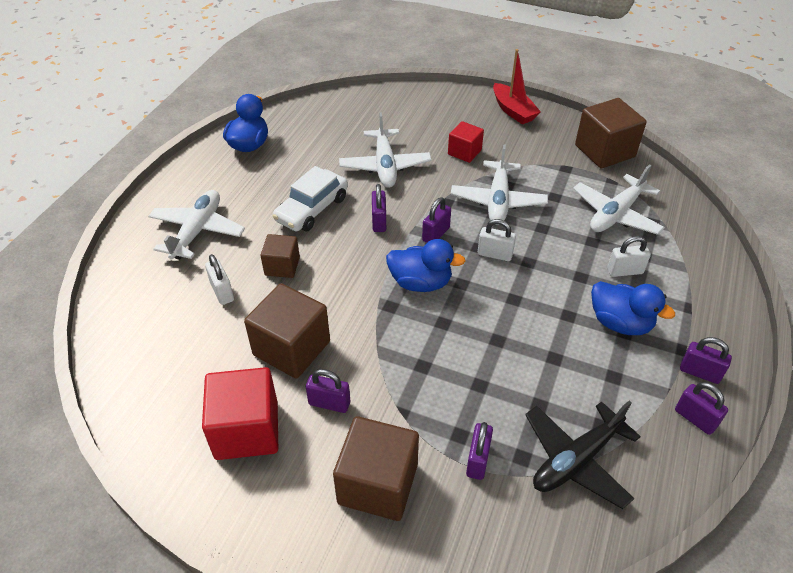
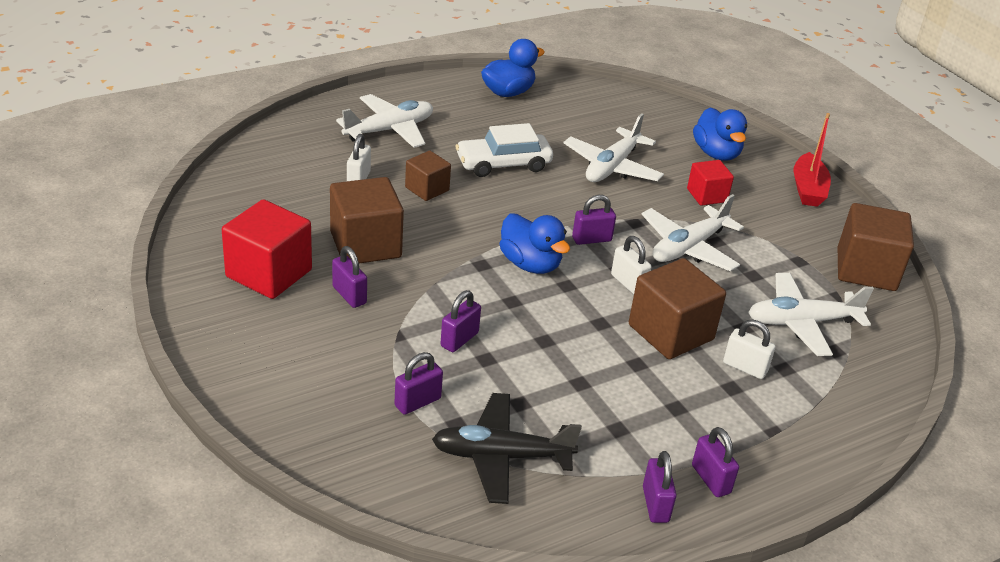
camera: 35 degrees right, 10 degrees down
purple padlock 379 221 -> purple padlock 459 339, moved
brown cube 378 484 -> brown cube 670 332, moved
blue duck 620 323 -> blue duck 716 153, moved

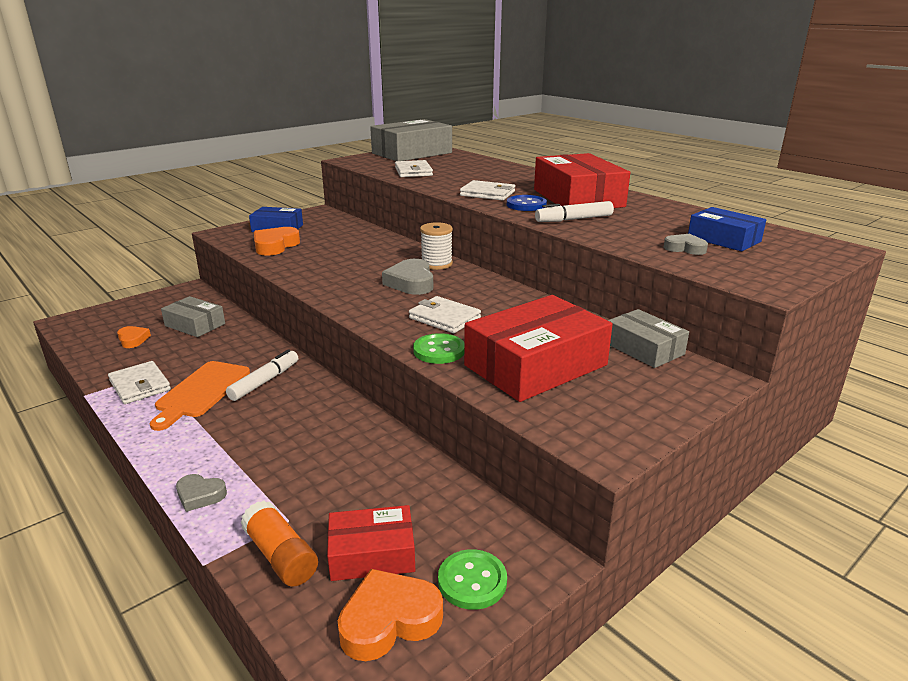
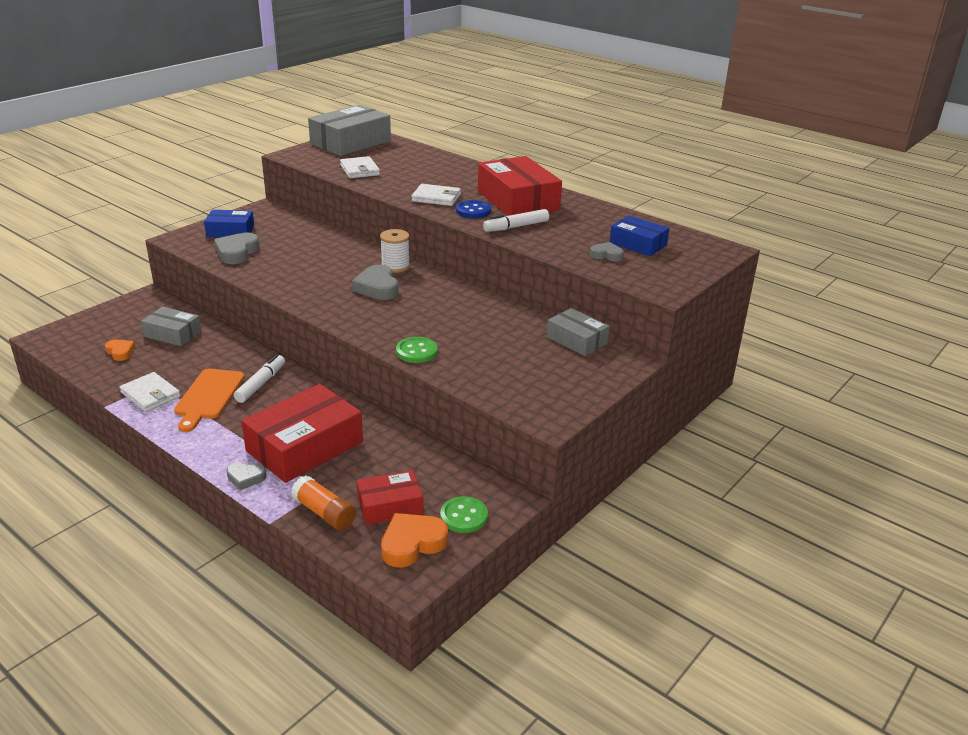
camera: 10 degrees left, 5 degrees up
orange heart 275 246 -> grey heart 237 252
red box 536 365 -> red box 305 446, moved
white wallet 444 318 -> none

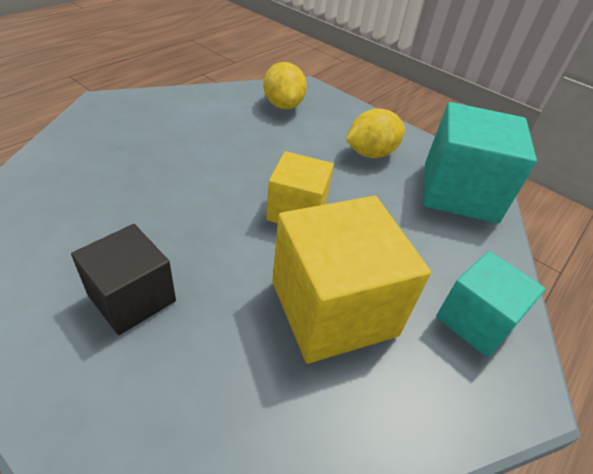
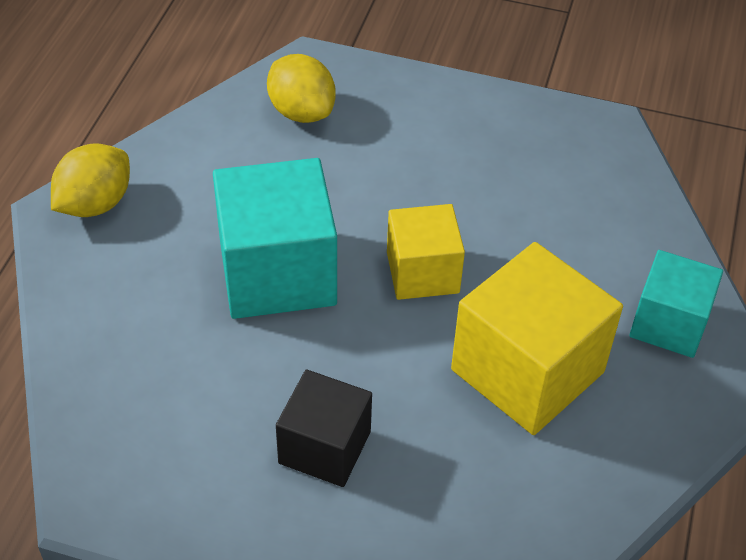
camera: 20 degrees left, 5 degrees up
yellow lemon 370 153 -> yellow lemon 95 204, moved
turquoise cube 459 192 -> turquoise cube 277 272, moved

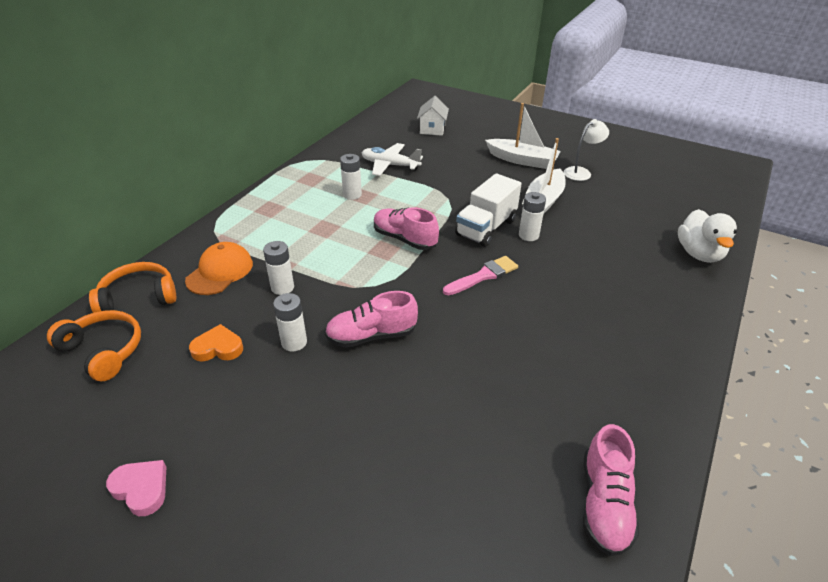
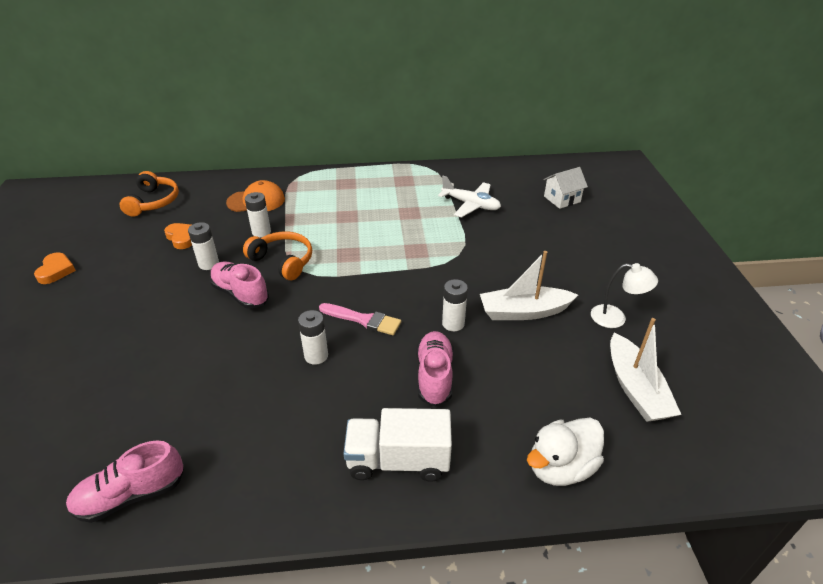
camera: 55 degrees right, 0 degrees up
pink heart 141 489 -> orange heart 56 271
orange headphones 138 297 -> orange headphones 283 261, moved
white battery 352 195 -> white battery 316 356, moved
white truck 486 228 -> white truck 398 460, moved
pink shoe 404 239 -> pink shoe 434 376, moved
white plane 390 165 -> white plane 470 205, 135 degrees clockwise
white boat 522 160 -> white boat 635 388, moved

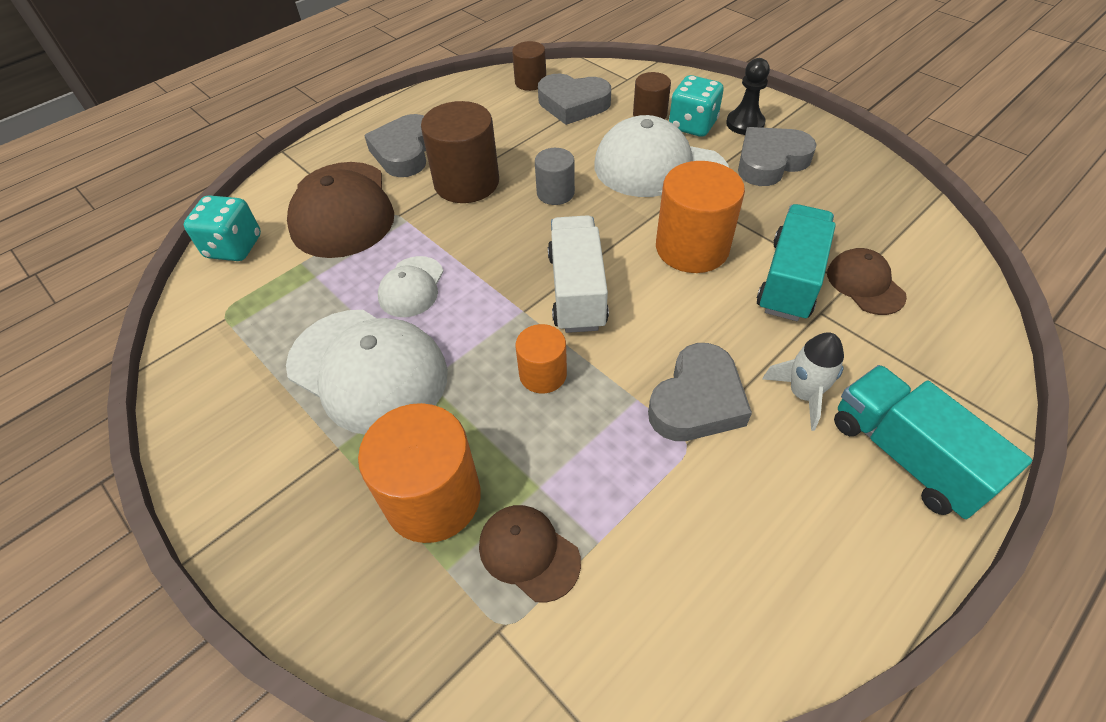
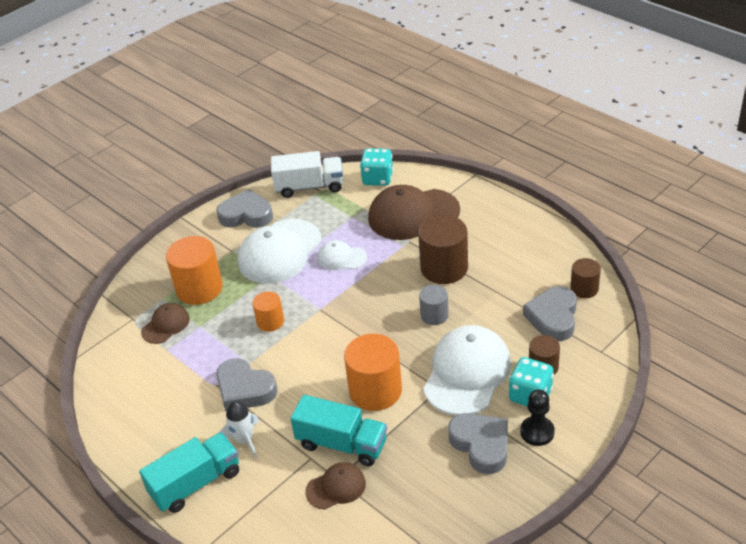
camera: 90 degrees right, 10 degrees down
grey heart 404 152 -> grey heart 246 215, moved
white truck 577 290 -> white truck 309 187, moved

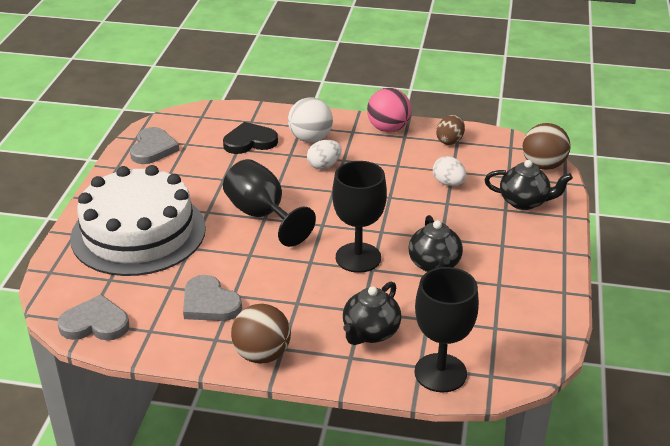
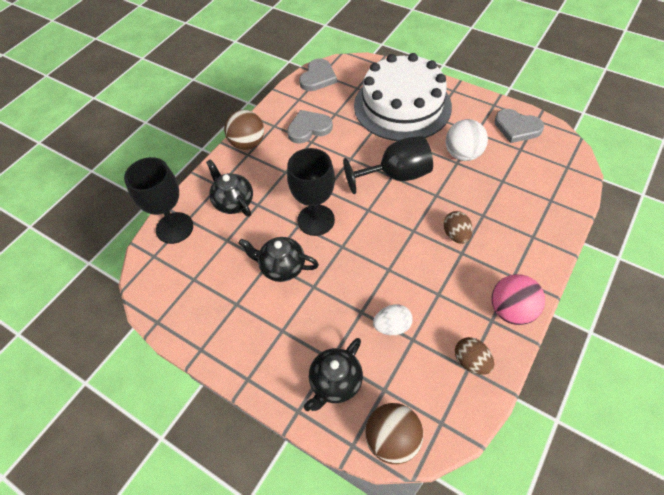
camera: 115 degrees right, 20 degrees up
white egg 324 165 -> brown egg 456 235
white ball 310 139 -> white ball 463 154, moved
black heart 250 141 -> none

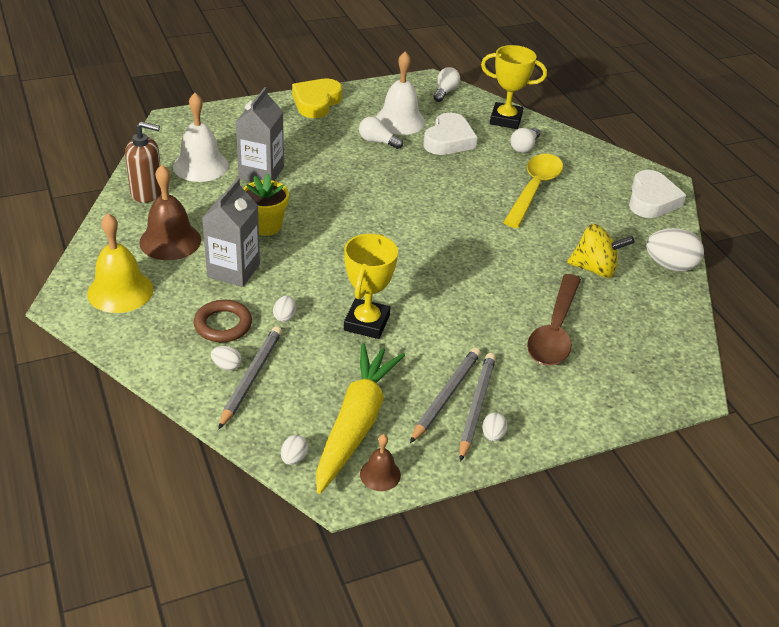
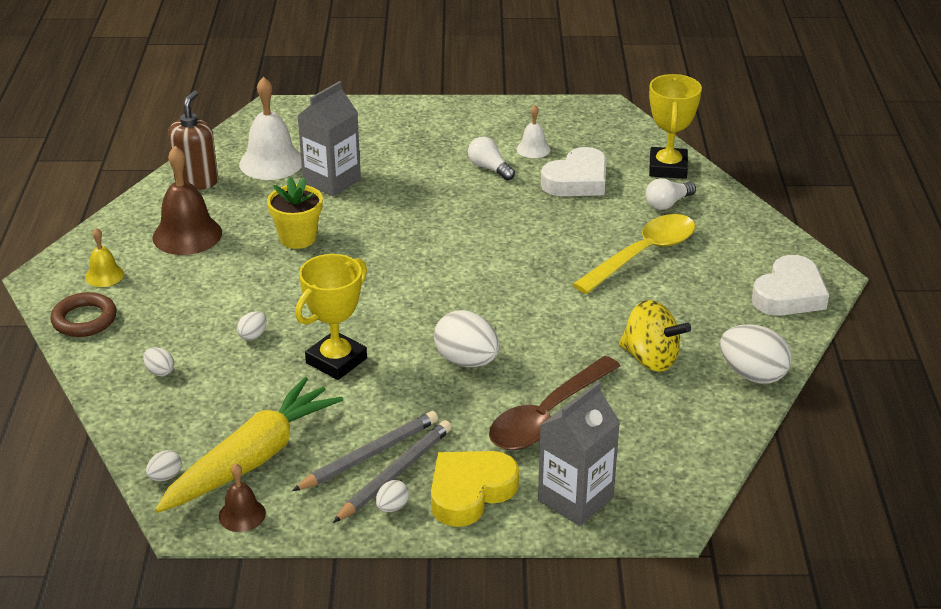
camera: 25 degrees right, 5 degrees down
brown ring 223 325 -> brown ring 84 319, moved
yellow bell 120 291 -> yellow bell 104 275, x0.54
brown soap dispenser 147 192 -> brown soap dispenser 197 181, 105 degrees counterclockwise
yellow heart 316 102 -> yellow heart 470 492, moved
none -> white egg 466 361
white bell 400 121 -> white bell 533 149, x0.54
grey carton 233 270 -> grey carton 575 499, moved
yellow trophy 505 119 -> yellow trophy 668 168, 60 degrees clockwise
grey pencil 251 377 -> none
white light bulb 445 92 -> none

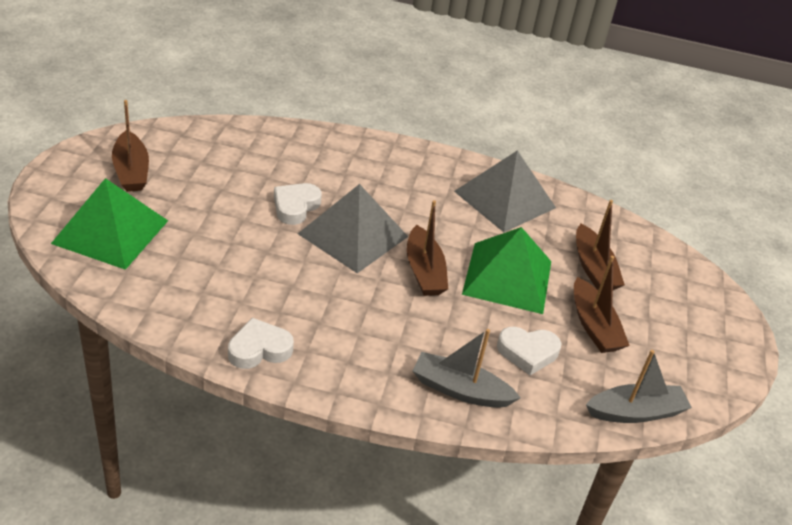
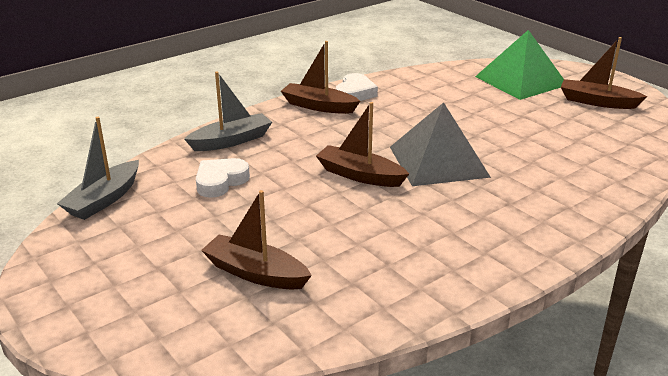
camera: 135 degrees right, 10 degrees down
brown boat 594 326 -> brown boat 318 106, moved
white heart 295 206 -> none
grey pyramid 505 199 -> none
green pyramid 507 277 -> none

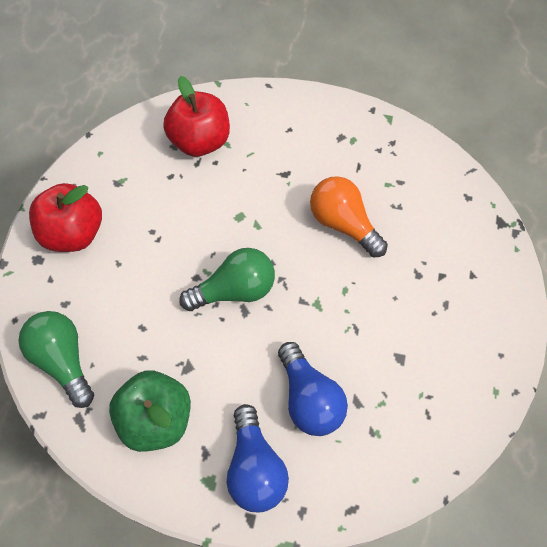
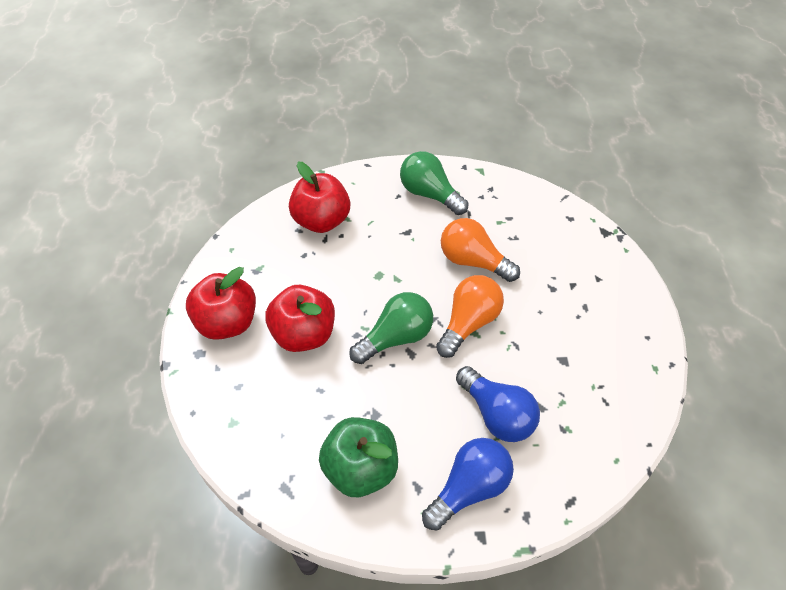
camera: 15 degrees left, 10 degrees down
none -> red apple 304 334
green light bulb 63 360 -> green light bulb 430 194, moved
blue light bulb 255 468 -> blue light bulb 469 488, 105 degrees counterclockwise
none -> orange light bulb 468 323

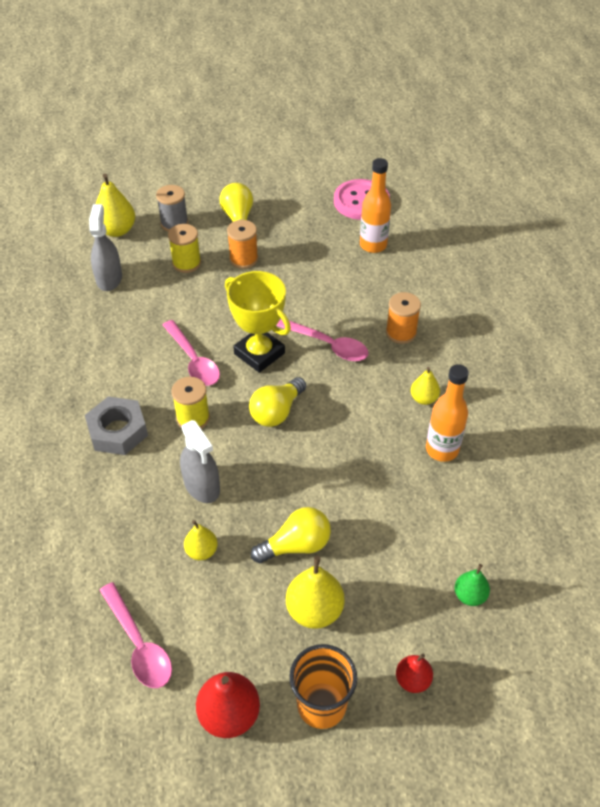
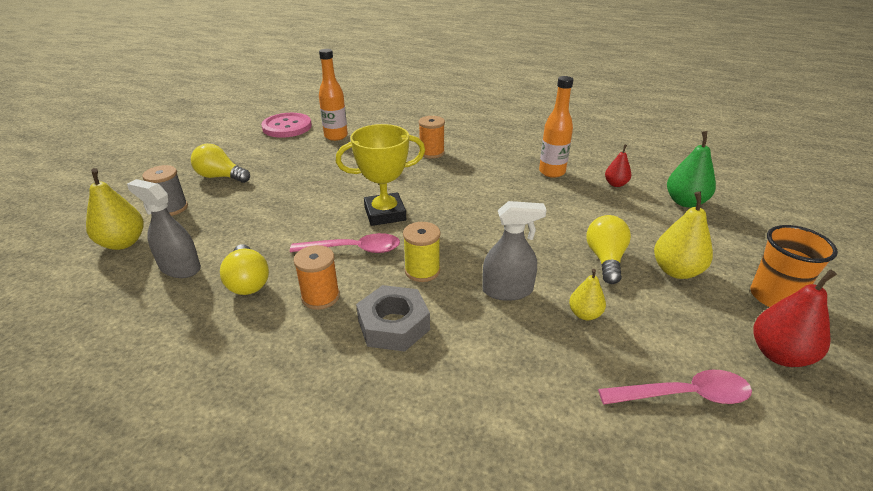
camera: 60 degrees left, 15 degrees down
yellow light bulb 276 411 -> yellow light bulb 248 281, moved
orange spool 243 259 -> orange spool 320 297, moved
red pear 412 680 -> red pear 615 184, moved
green pear 469 595 -> green pear 685 202, x1.66
yellow spool 186 263 -> none
pink spoon 328 345 -> none
yellow pear 423 398 -> none

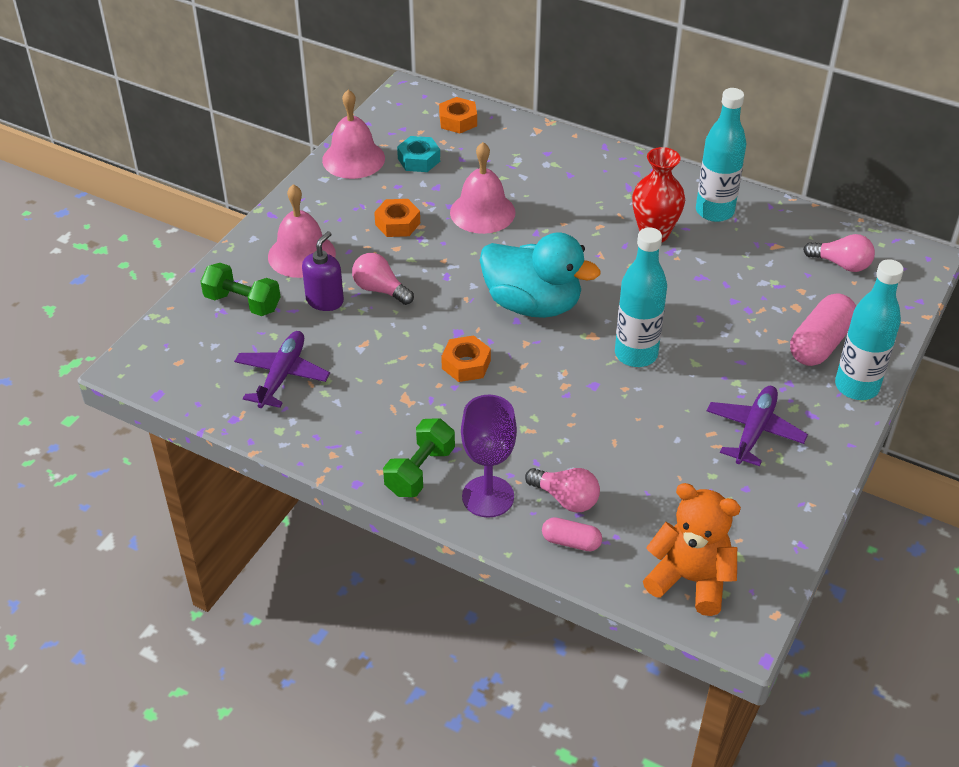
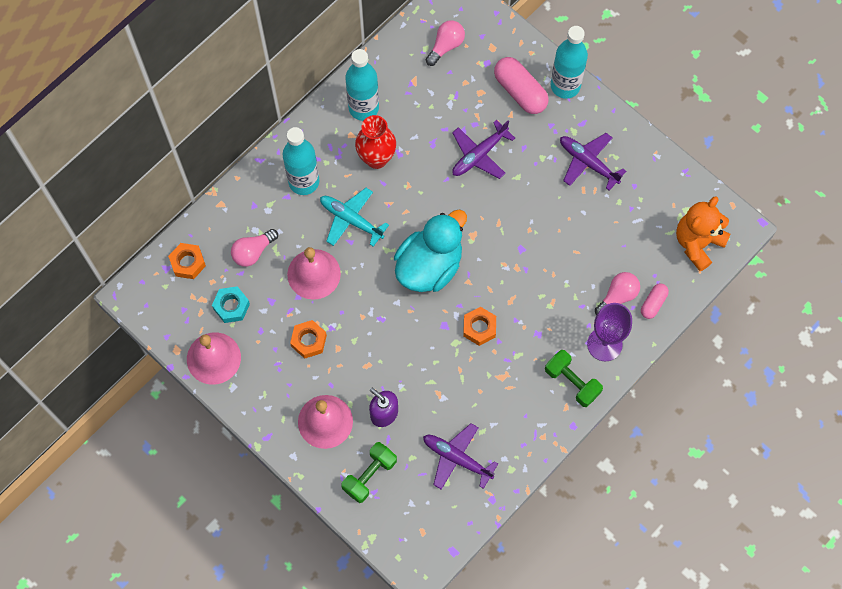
camera: 75 degrees left, 25 degrees up
pink light bulb 380 290 -> pink light bulb 253 252, moved
turquoise bottle 636 354 -> turquoise bottle 304 181, moved
none -> turquoise plane 351 220
none -> purple plane 479 155

